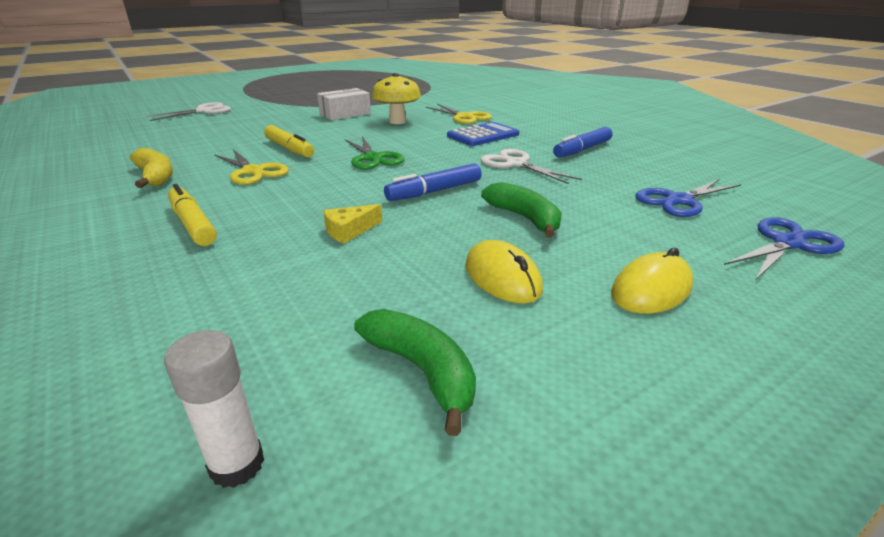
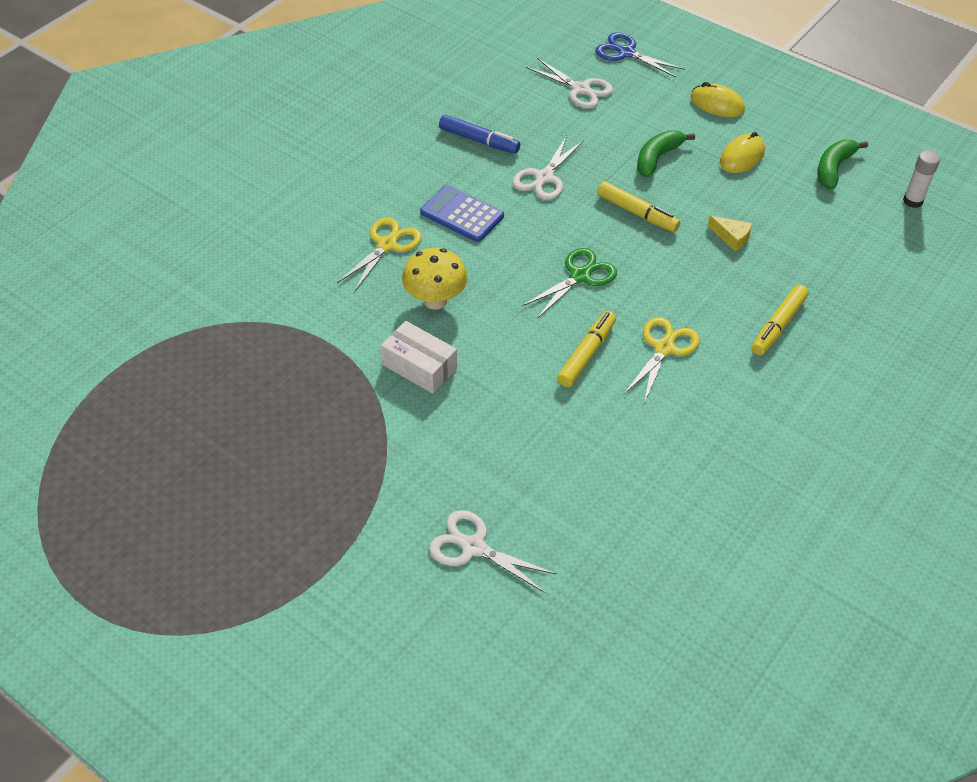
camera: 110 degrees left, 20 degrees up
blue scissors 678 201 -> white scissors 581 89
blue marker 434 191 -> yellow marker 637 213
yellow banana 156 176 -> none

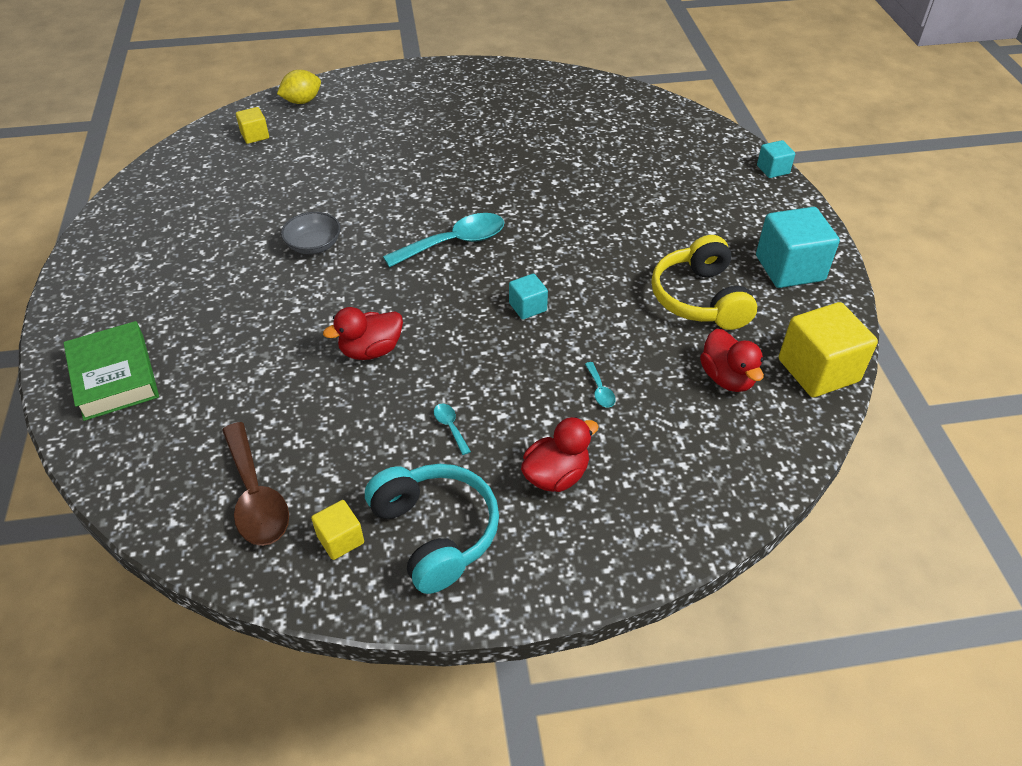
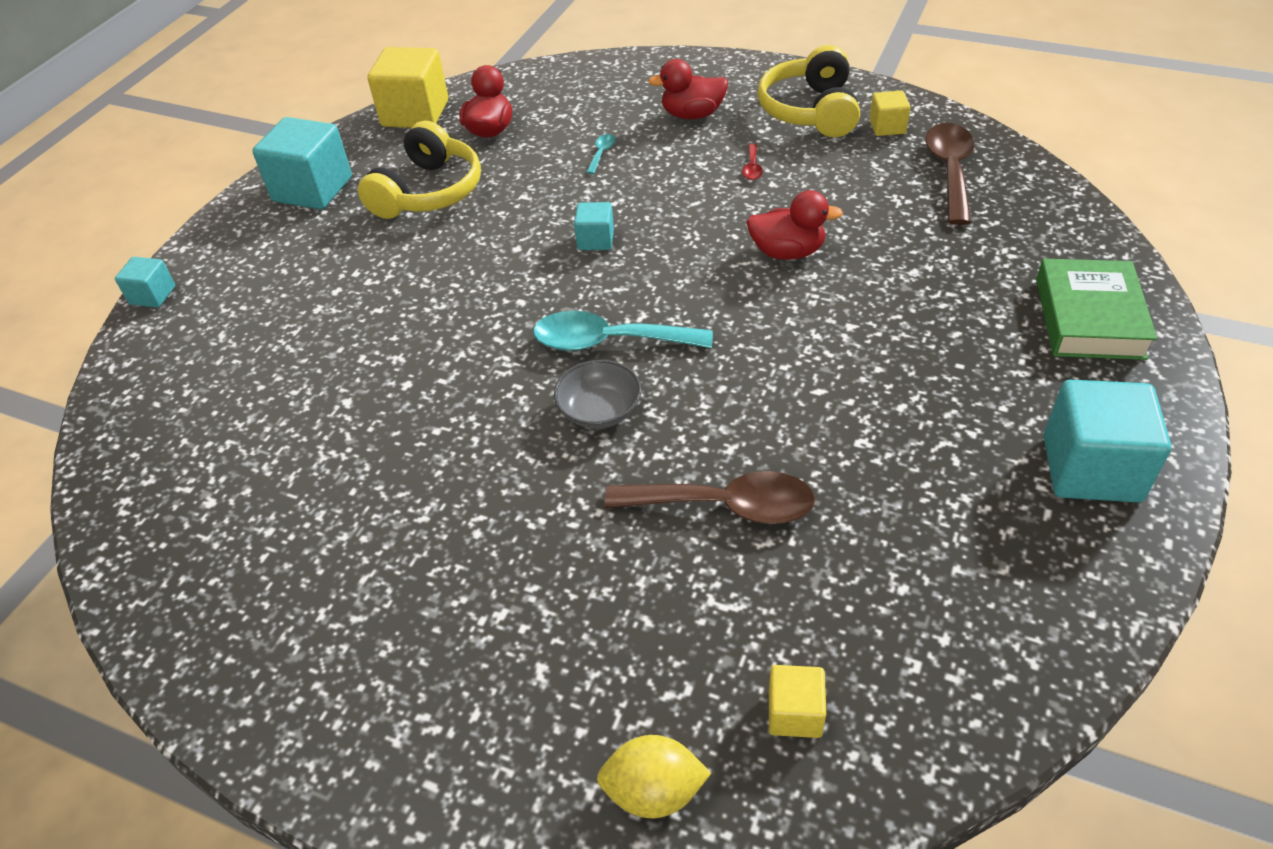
camera: 145 degrees left, 0 degrees up
grey bowl 314 245 -> grey bowl 599 410, moved
none -> brown spoon 725 506
turquoise spoon 450 427 -> red spoon 752 168
turquoise headphones 435 533 -> yellow headphones 811 111
none -> turquoise cube 1091 468

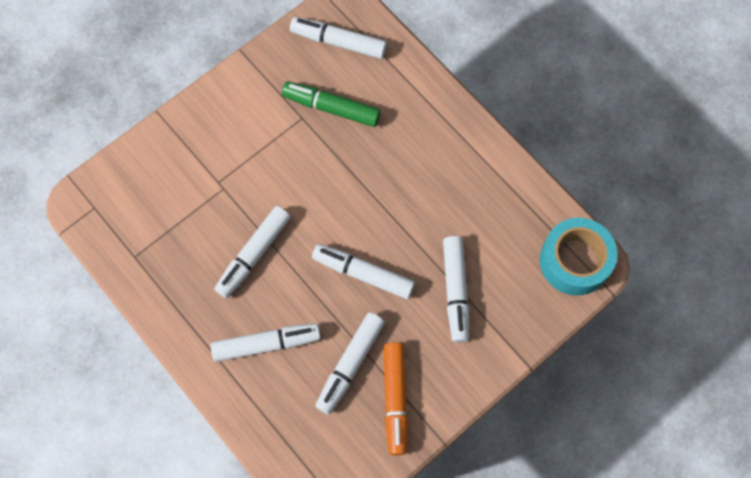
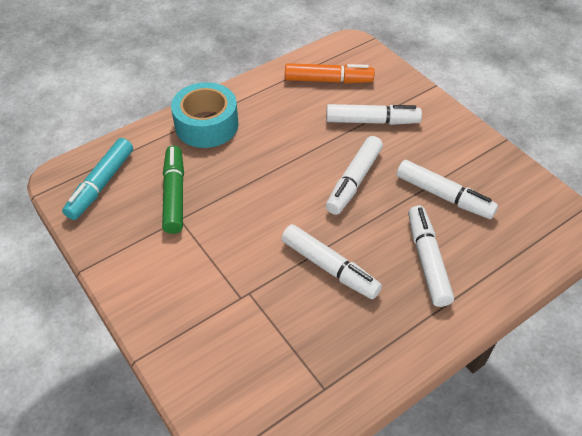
camera: 85 degrees left, 20 degrees down
white marker 338 42 -> turquoise marker 101 184
green marker 331 108 -> green marker 174 194, 150 degrees clockwise
turquoise tape 574 261 -> turquoise tape 206 125, moved
orange marker 395 400 -> orange marker 328 80, moved

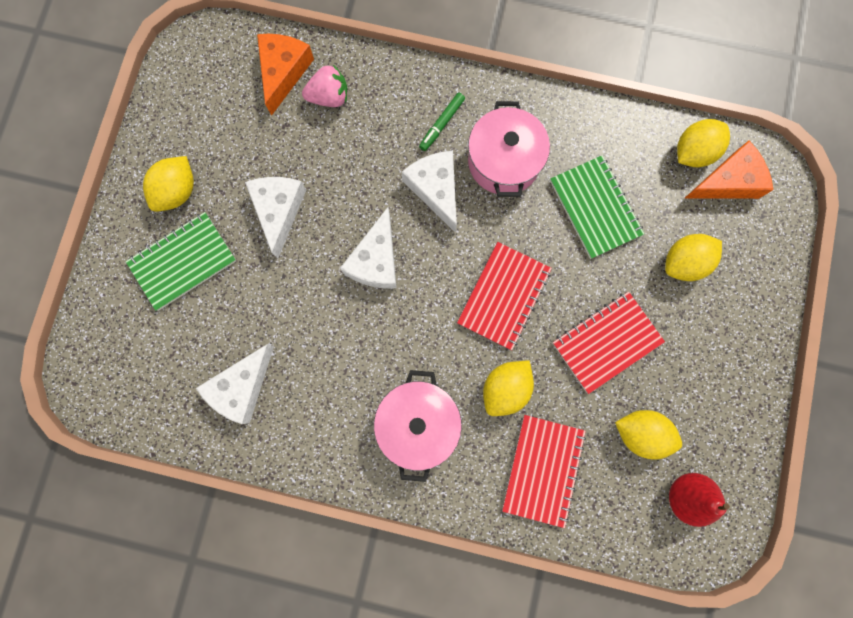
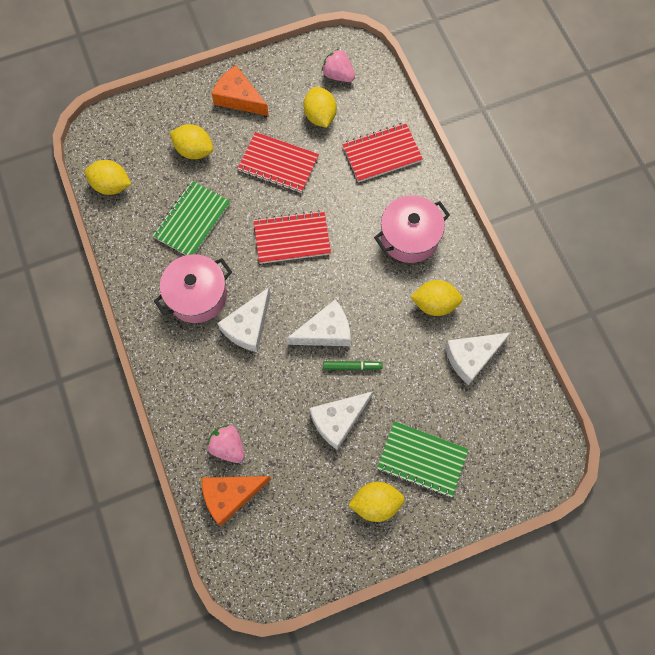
camera: 125 degrees left, 10 degrees down
orange cheese 728 181 -> orange cheese 239 98, moved
red pear 686 495 -> pink strawberry 338 75
green marker 442 124 -> green marker 352 366, moved
yellow lemon 505 388 -> yellow lemon 434 304, moved
white cheese 241 387 -> white cheese 471 357, 150 degrees clockwise

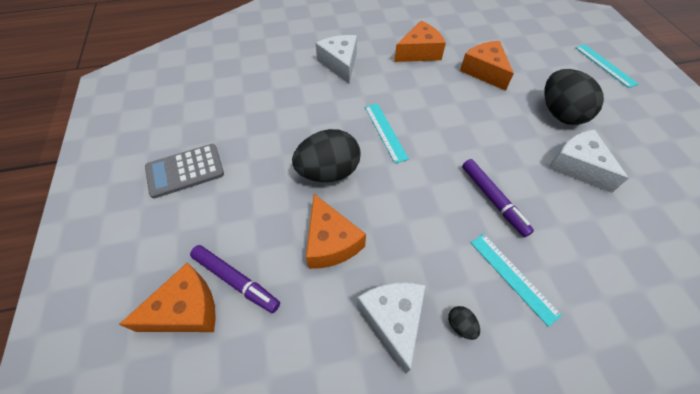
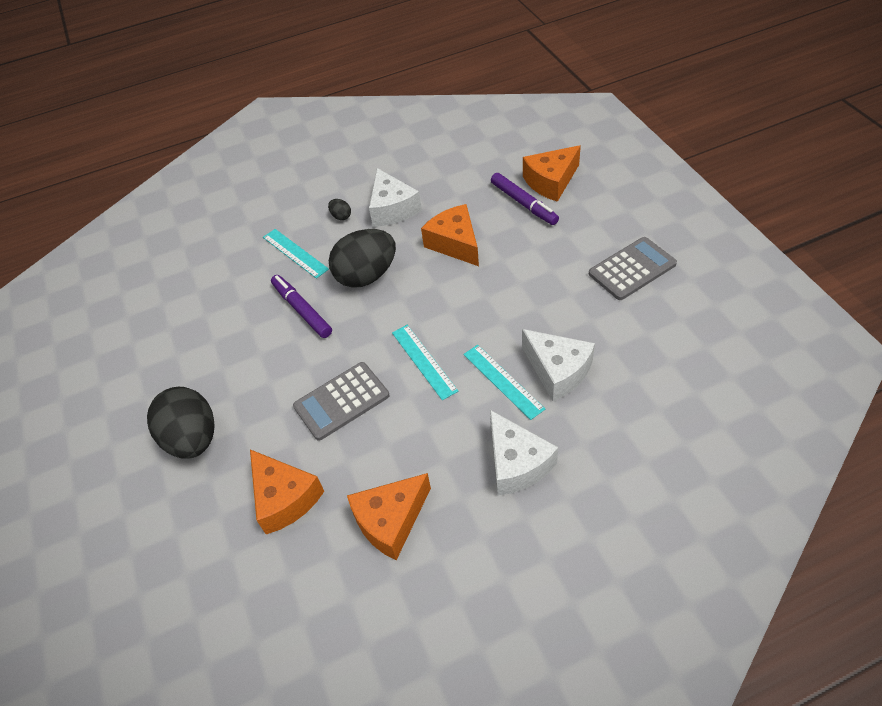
camera: 175 degrees right, 5 degrees down
none -> grey calculator 341 401
black egg 328 172 -> black egg 366 276, moved
turquoise ruler 605 65 -> turquoise ruler 503 381, moved
purple marker 236 280 -> purple marker 523 203, 150 degrees counterclockwise
white cheese 577 166 -> white cheese 557 371, moved

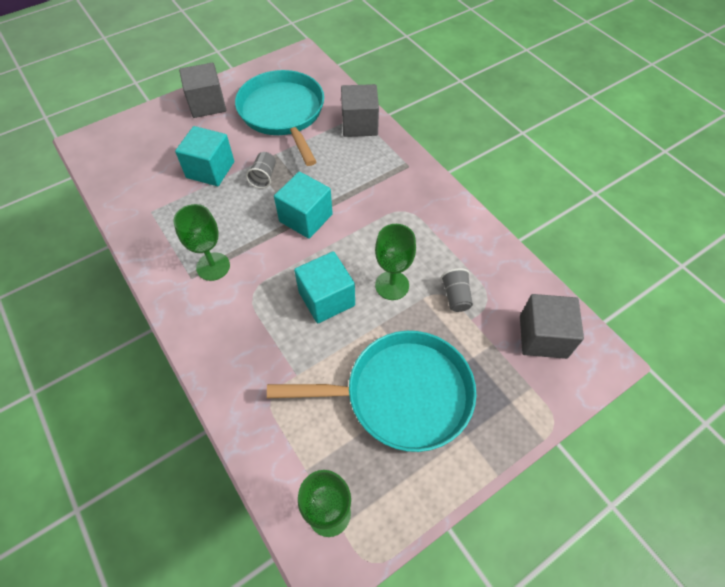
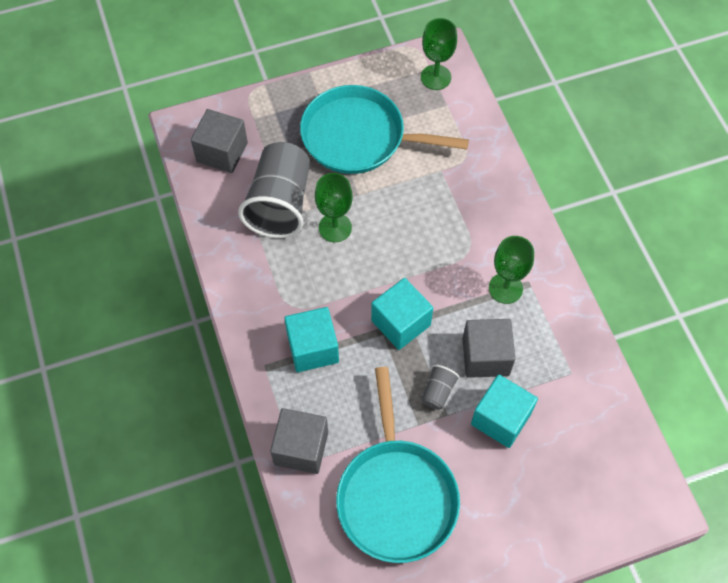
camera: 165 degrees left, 5 degrees up
grey cup 456 296 -> grey cup 280 203, x2.32
turquoise cube 326 298 -> turquoise cube 313 348, moved
grey cube 207 104 -> grey cube 485 357, moved

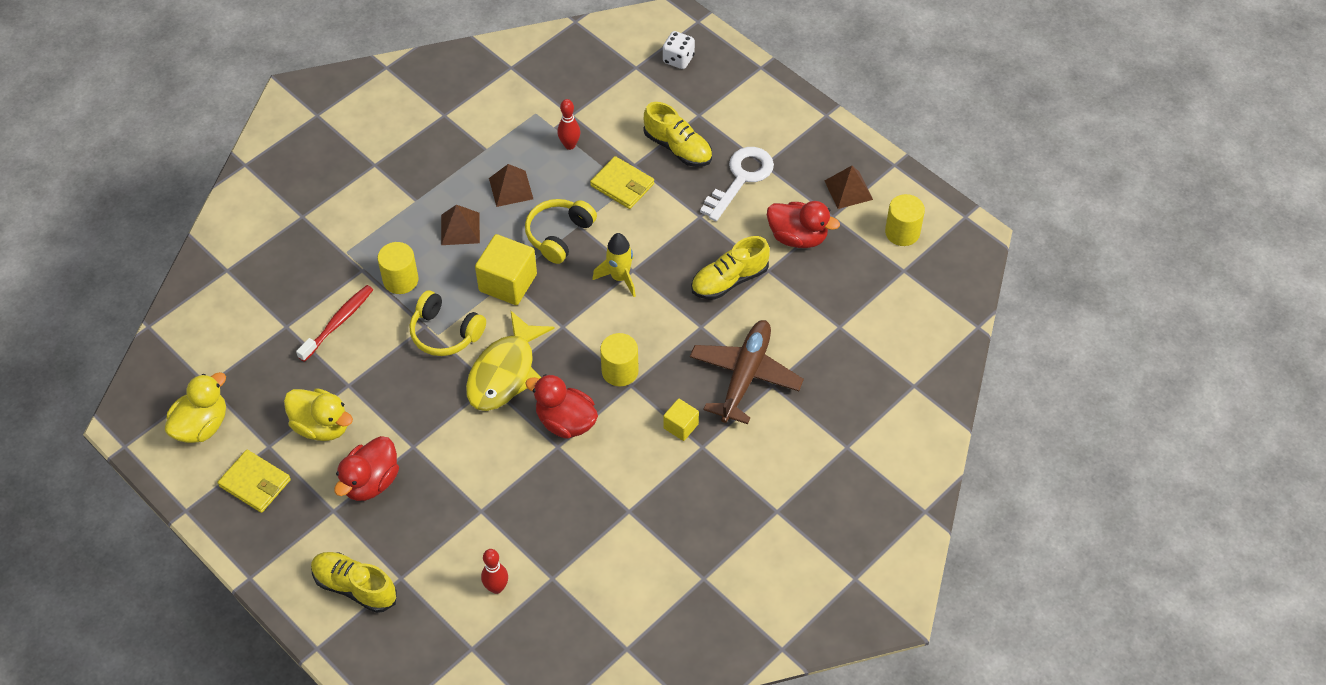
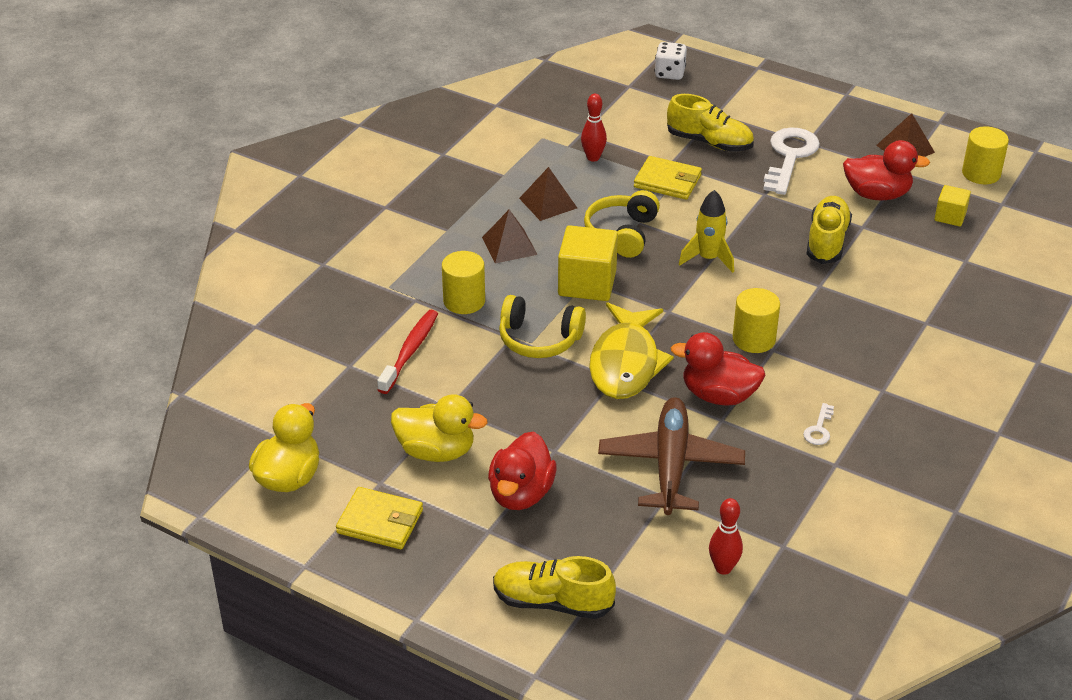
camera: 15 degrees left, 15 degrees down
brown plane 745 376 -> brown plane 670 464, moved
none -> white key 819 429
yellow shoe 729 280 -> yellow shoe 827 241, 150 degrees clockwise
yellow cube 681 426 -> yellow cube 950 216, moved

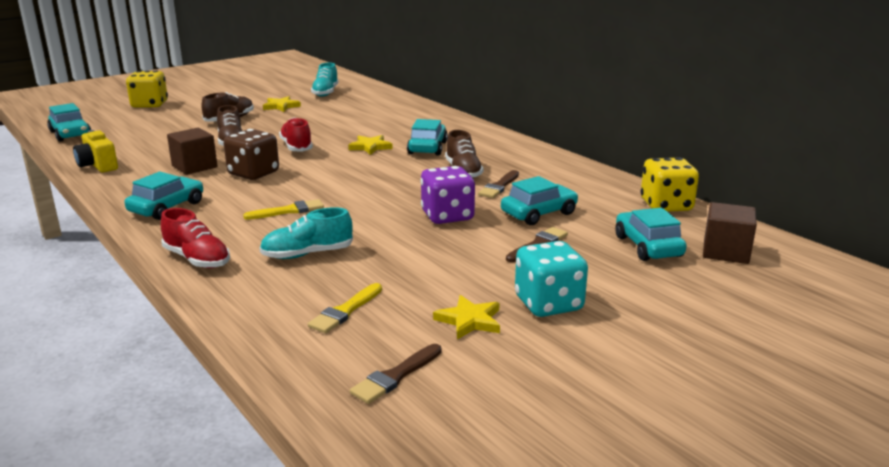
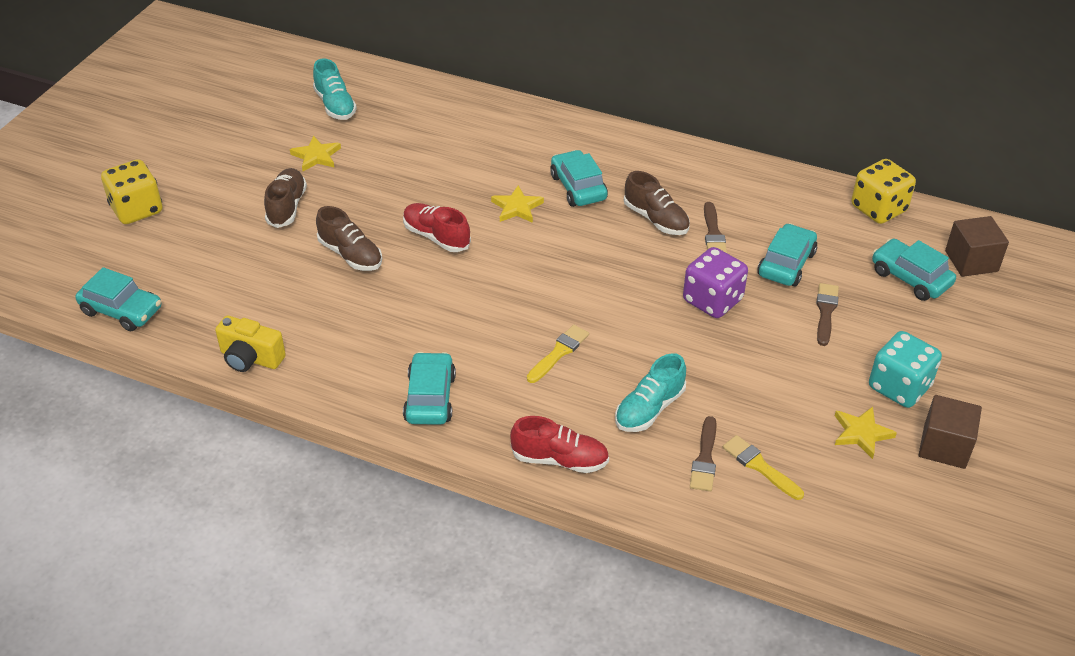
camera: 30 degrees left, 20 degrees up
brown brush 395 376 -> brown brush 705 458, moved
yellow brush 345 311 -> yellow brush 759 466, 135 degrees clockwise
brown cube 194 166 -> brown cube 944 446, moved
brown dice 253 173 -> none

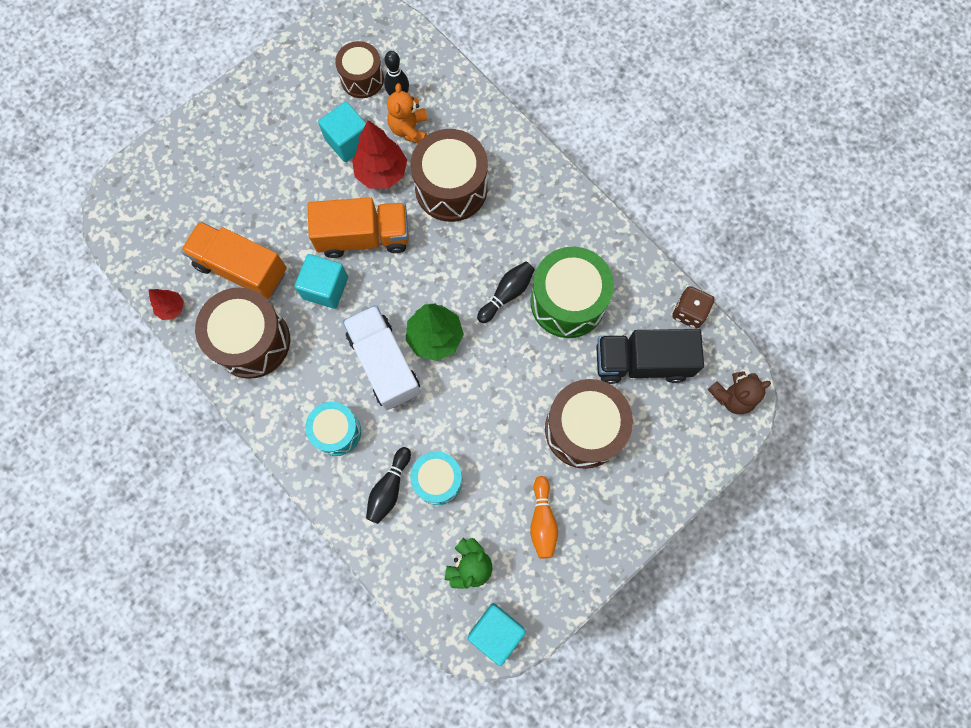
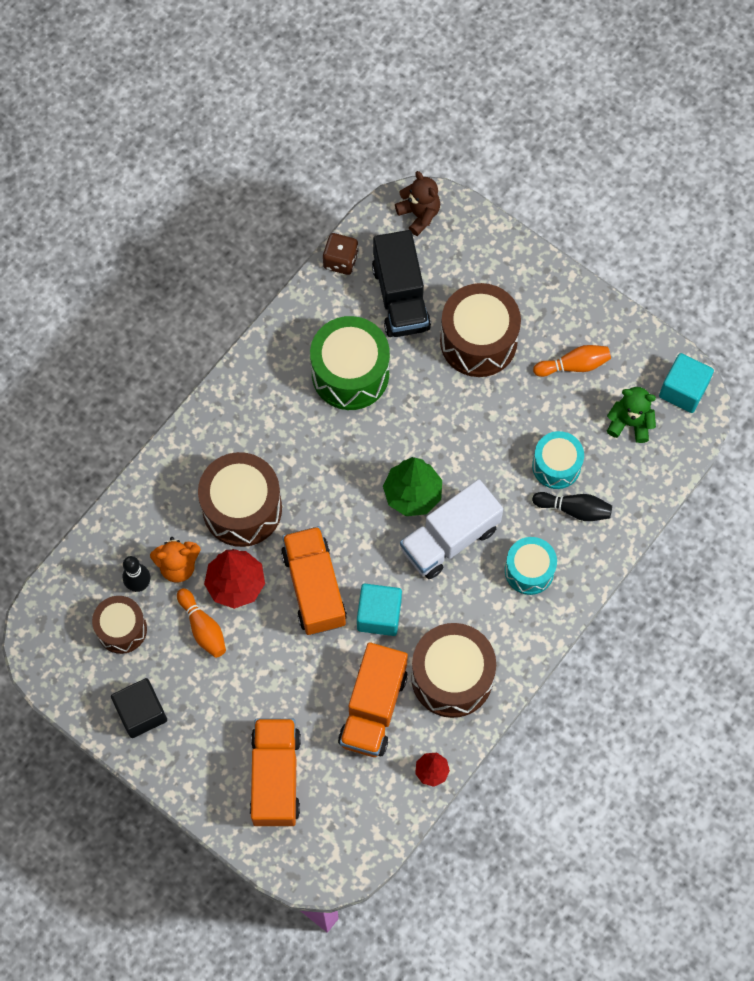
camera: 100 degrees left, 5 degrees down
none -> black cube 141 712
turquoise cube 348 141 -> orange bowling pin 203 628
none -> orange truck 276 777
black bowling pin 507 294 -> none

